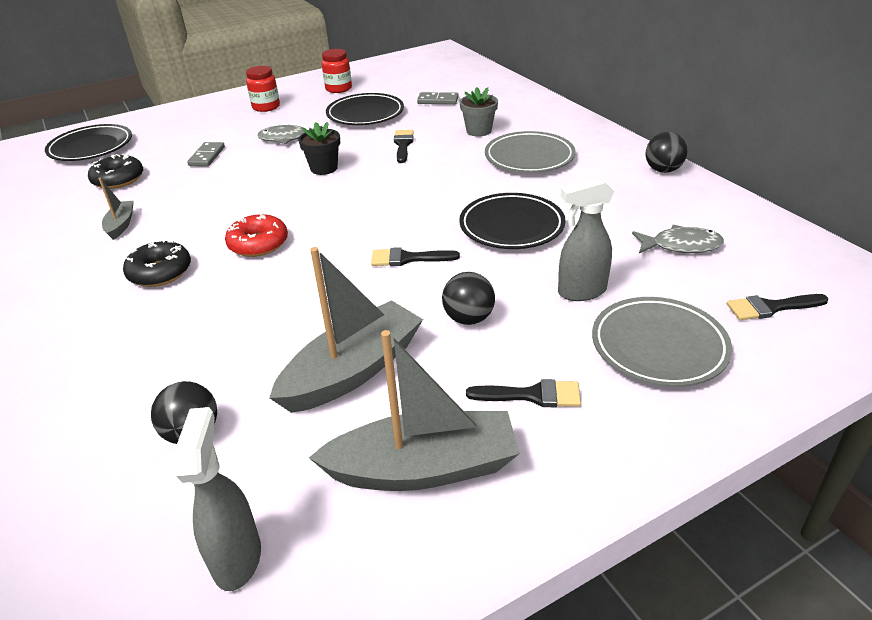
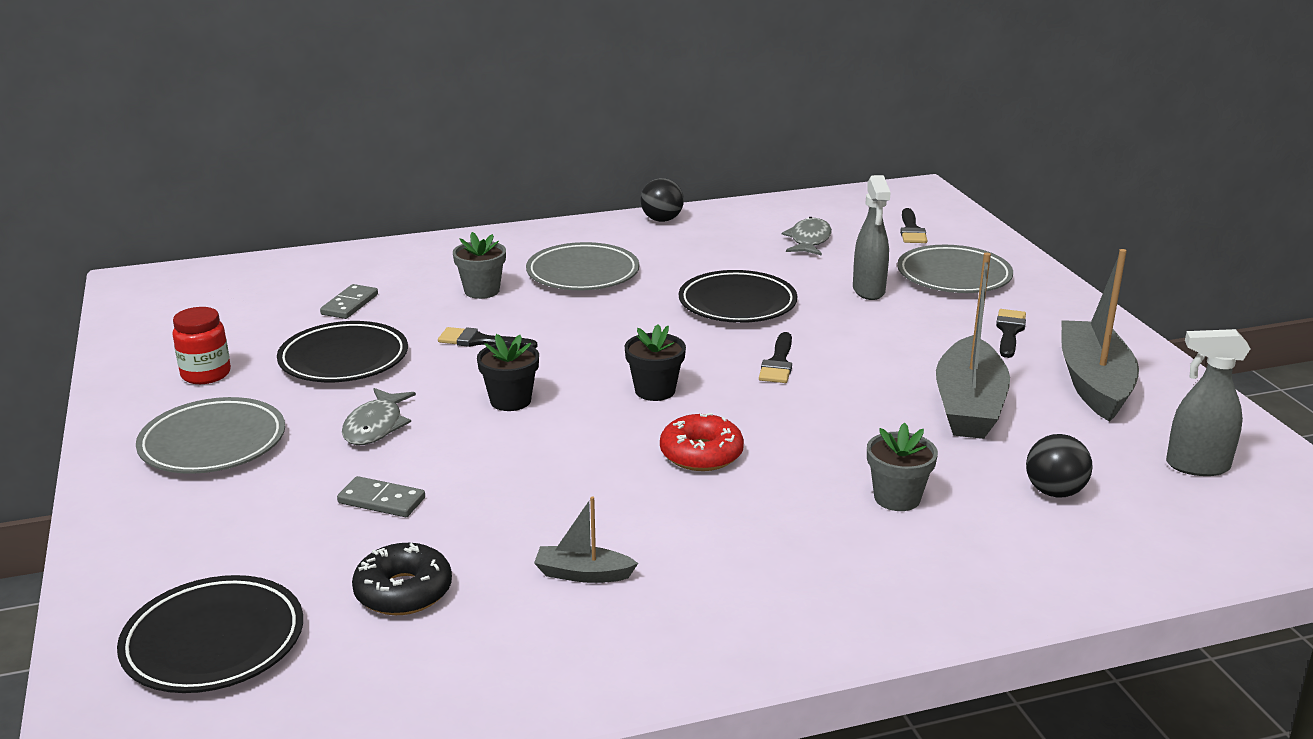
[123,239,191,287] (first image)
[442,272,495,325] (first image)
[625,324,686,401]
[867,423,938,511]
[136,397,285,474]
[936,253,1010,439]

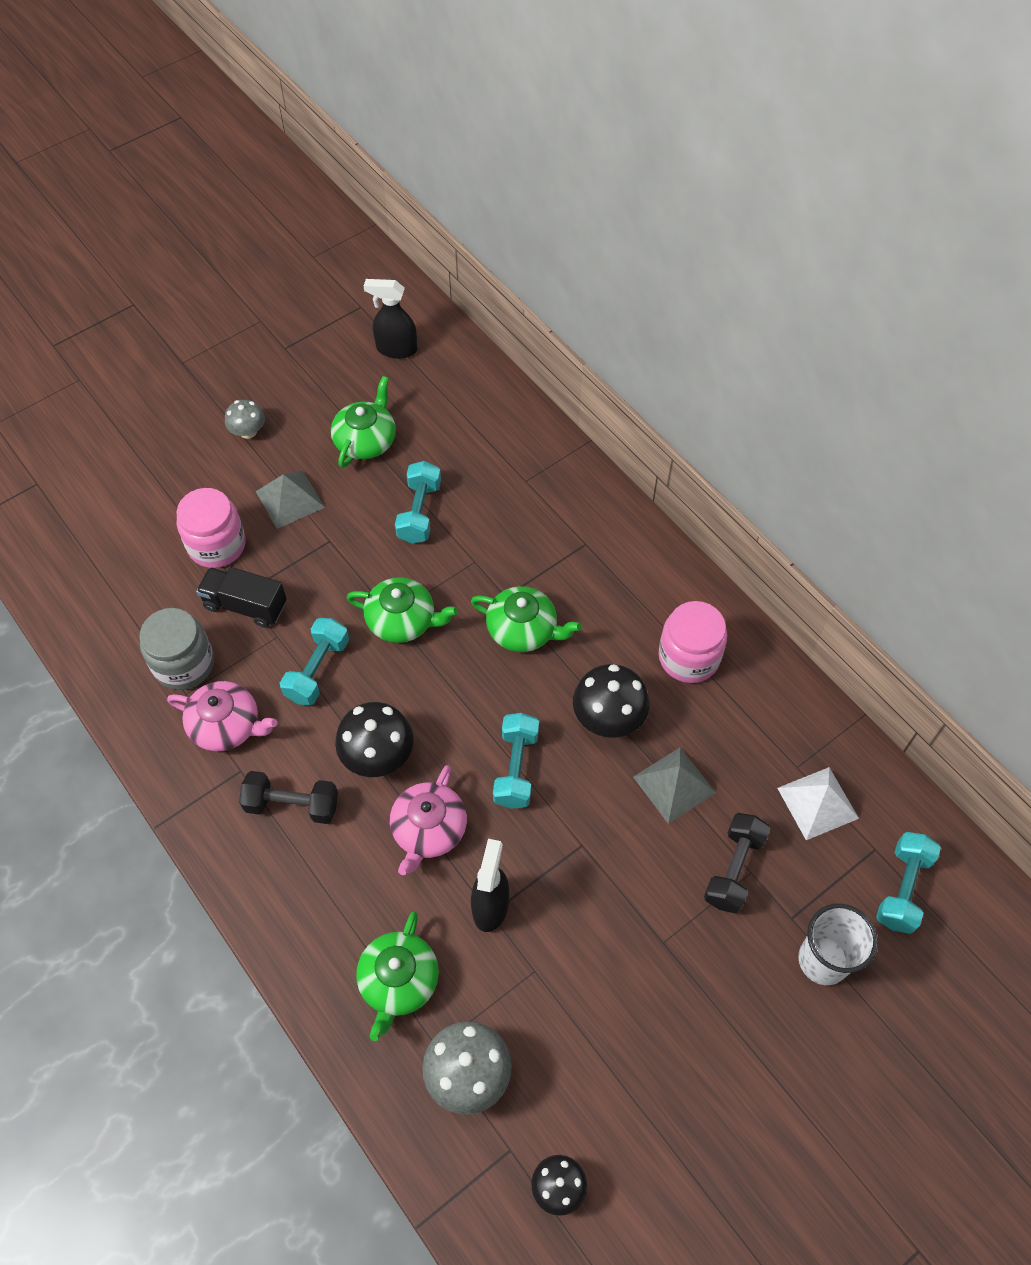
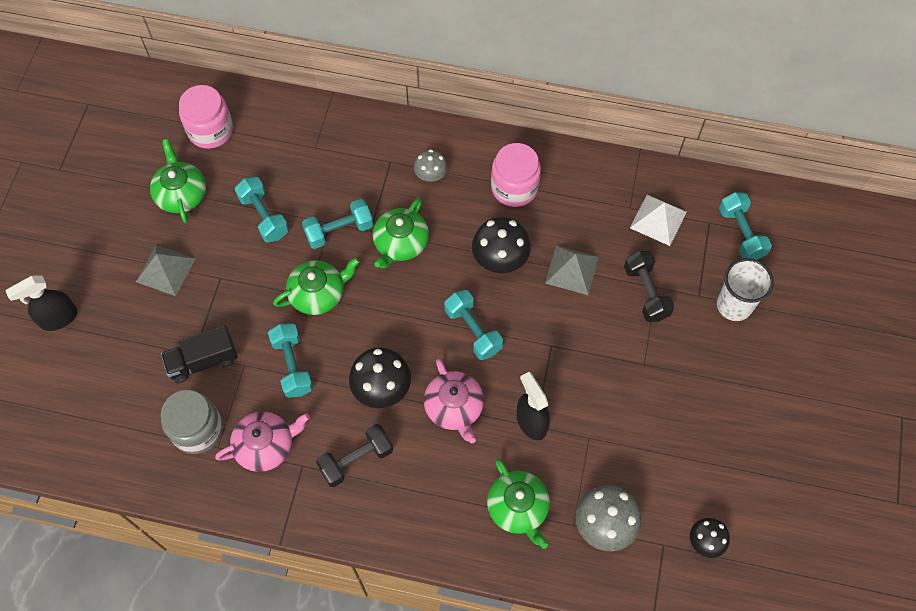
[302,199,373,249]
[179,85,233,149]
[414,149,448,182]
[5,276,78,331]
[373,198,429,269]

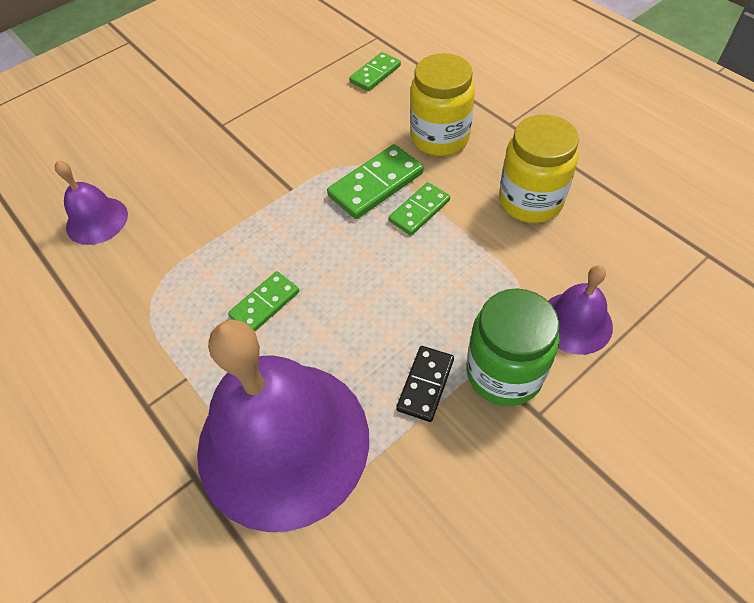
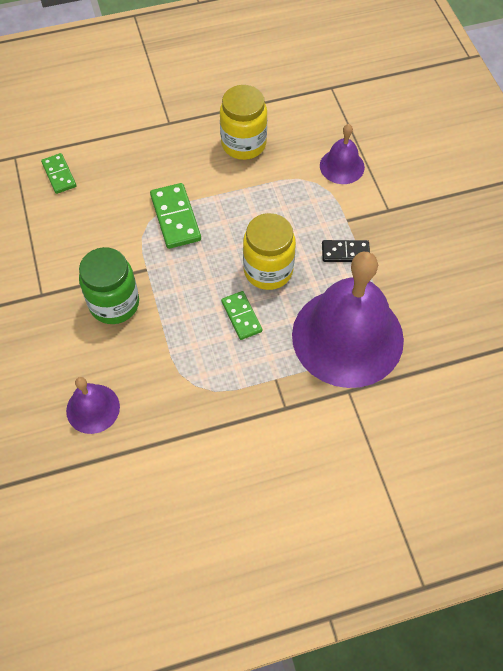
[389,182,450,235] (first image)
[243,213,296,290]
[79,247,139,324]
[322,240,370,262]

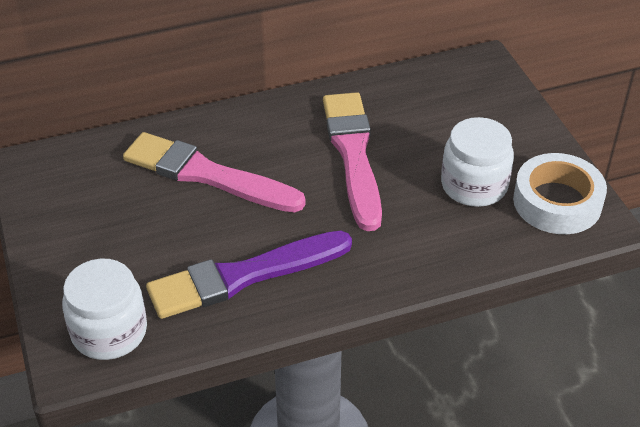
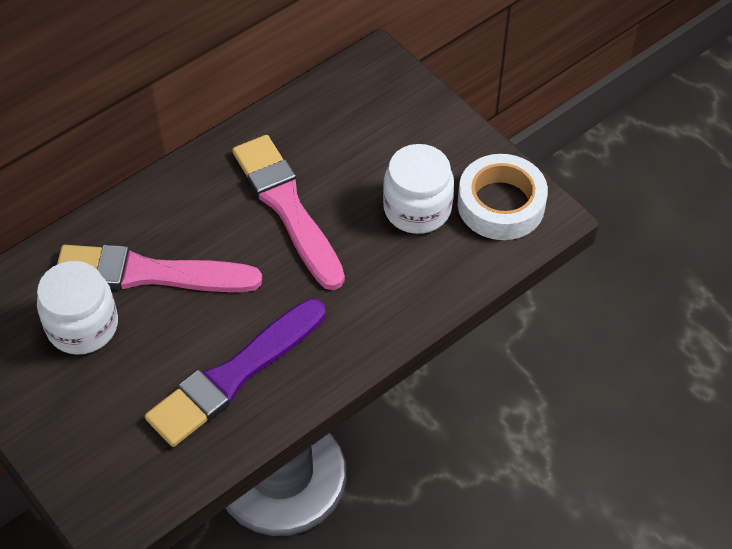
[37,261,118,355]

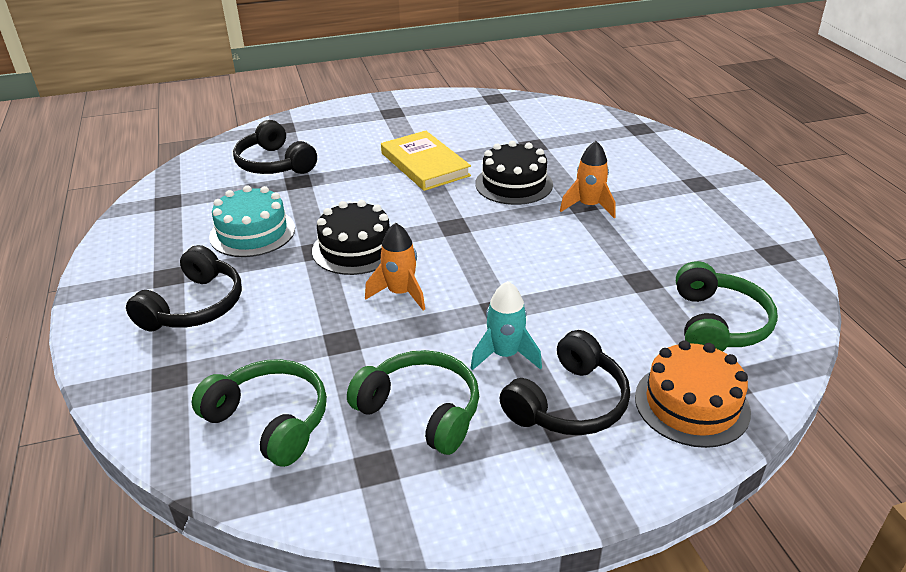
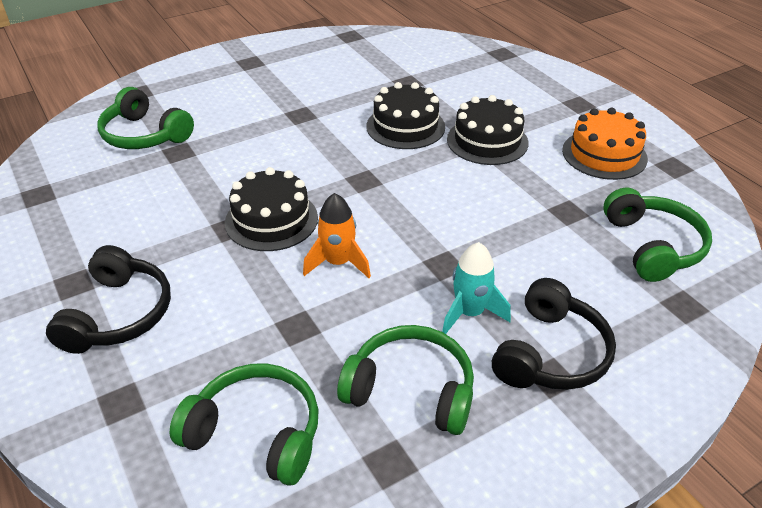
[209,185,295,257] (first image)
[381,131,471,191] (first image)
[562,108,648,180]
[447,95,529,165]
[97,87,194,149]

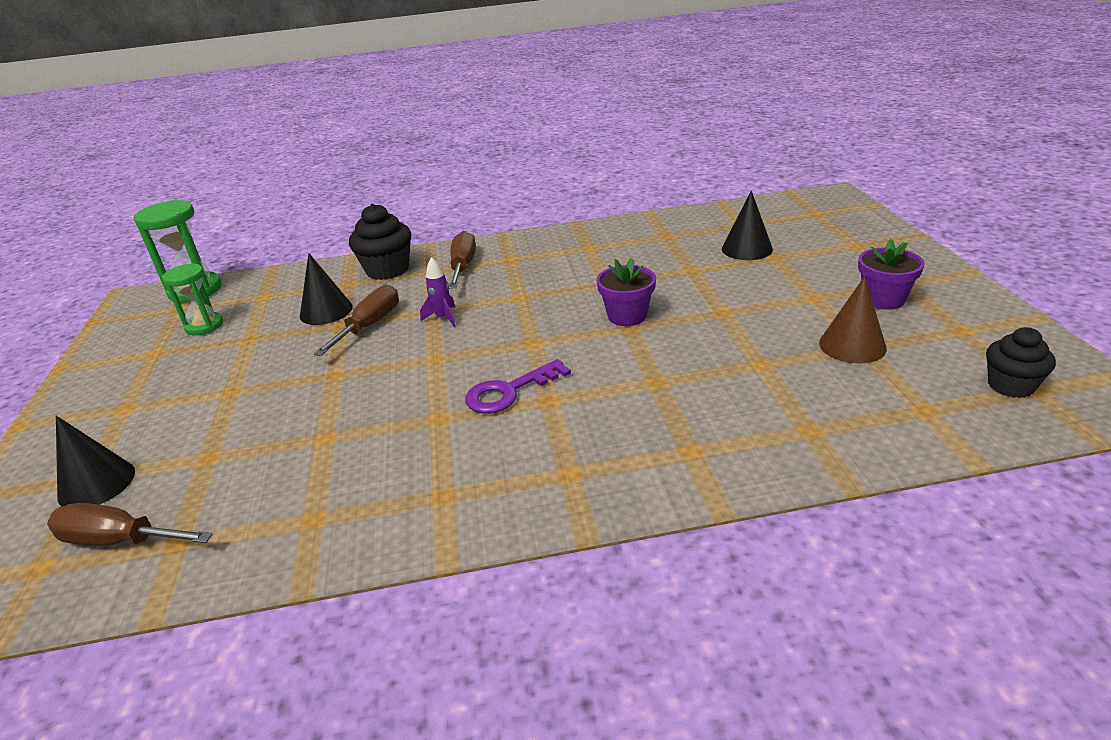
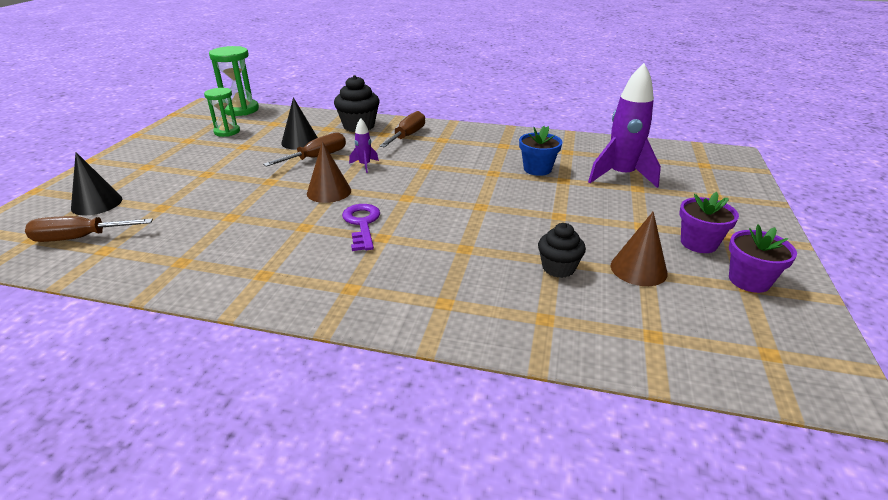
[307,141,351,203]
[519,126,562,176]
[729,224,797,293]
[538,223,586,278]
[588,63,661,188]
[25,216,153,242]
[342,204,380,251]

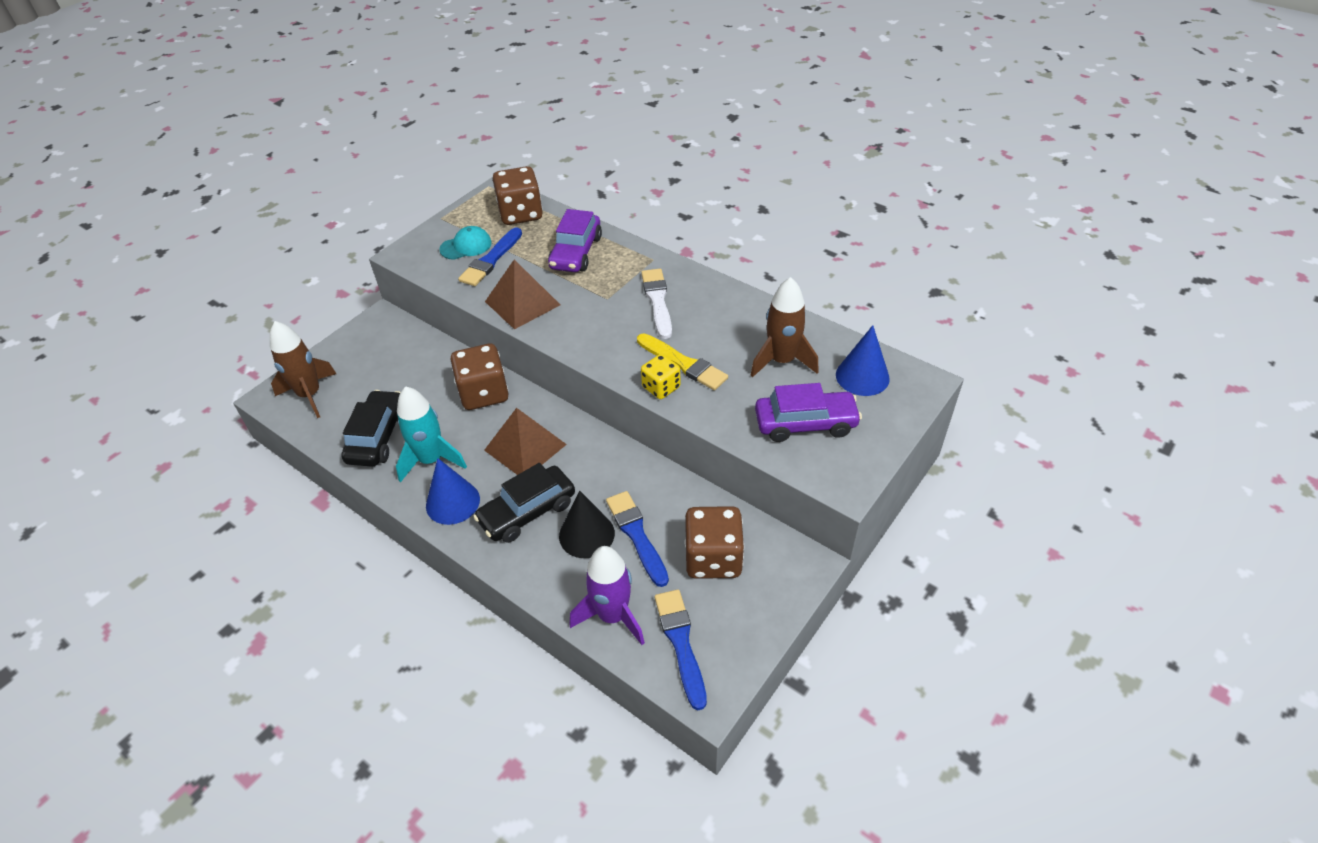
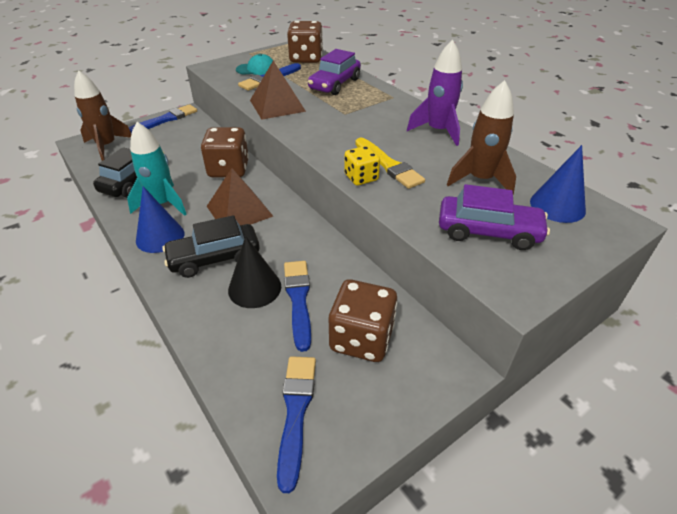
[641,269,672,339] (first image)
[129,104,197,133]
[407,40,463,146]

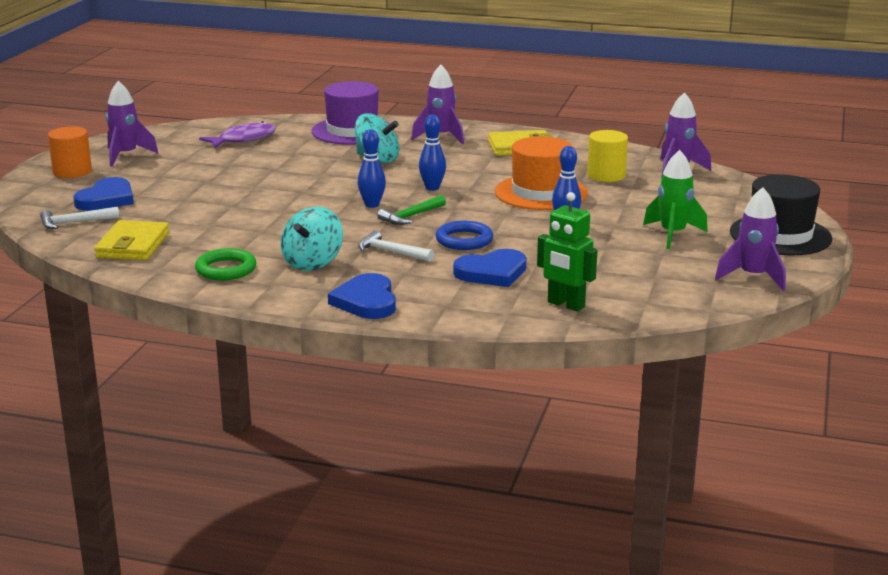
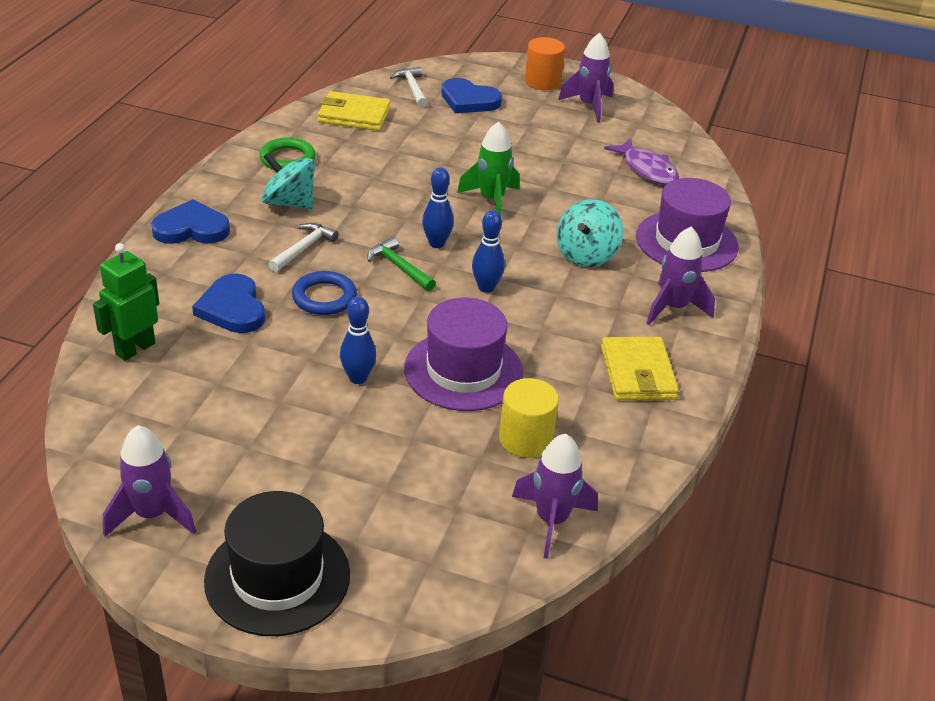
[457,121,519,216]
[404,297,523,411]

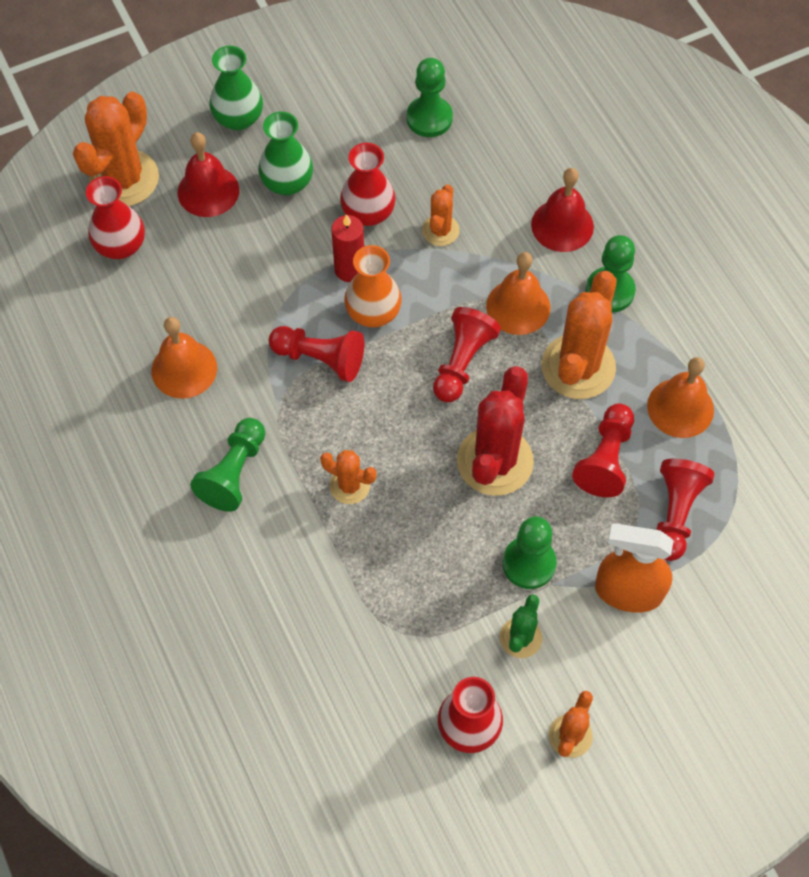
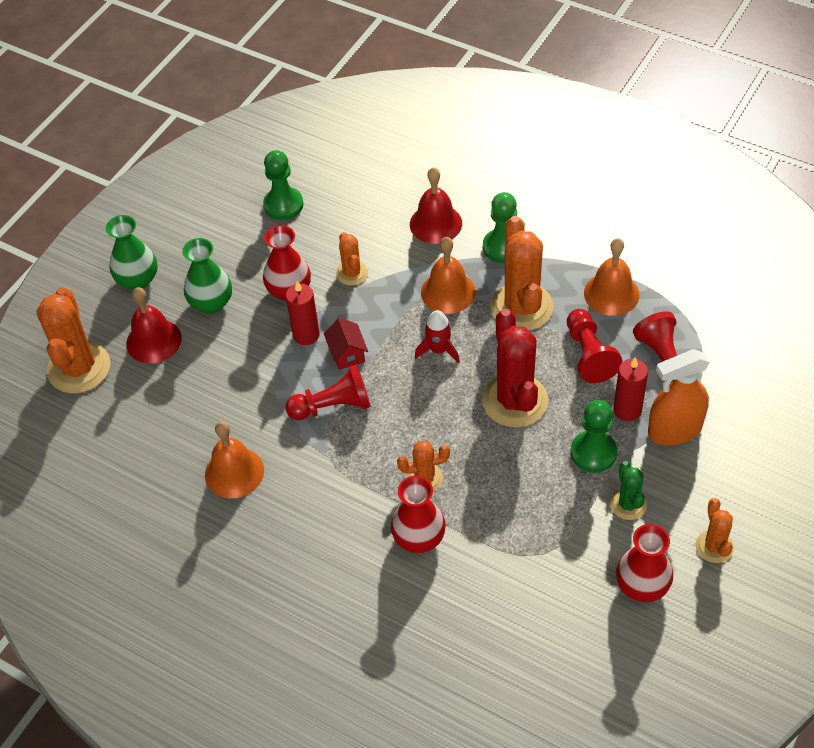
[190,418,265,512] (first image)
[613,357,648,421]
[391,476,446,553]
[324,318,368,370]
[415,310,460,363]

